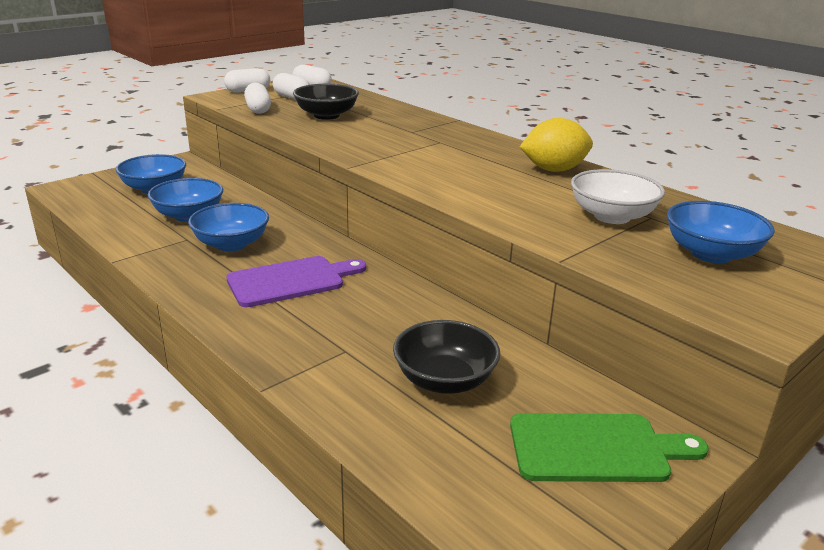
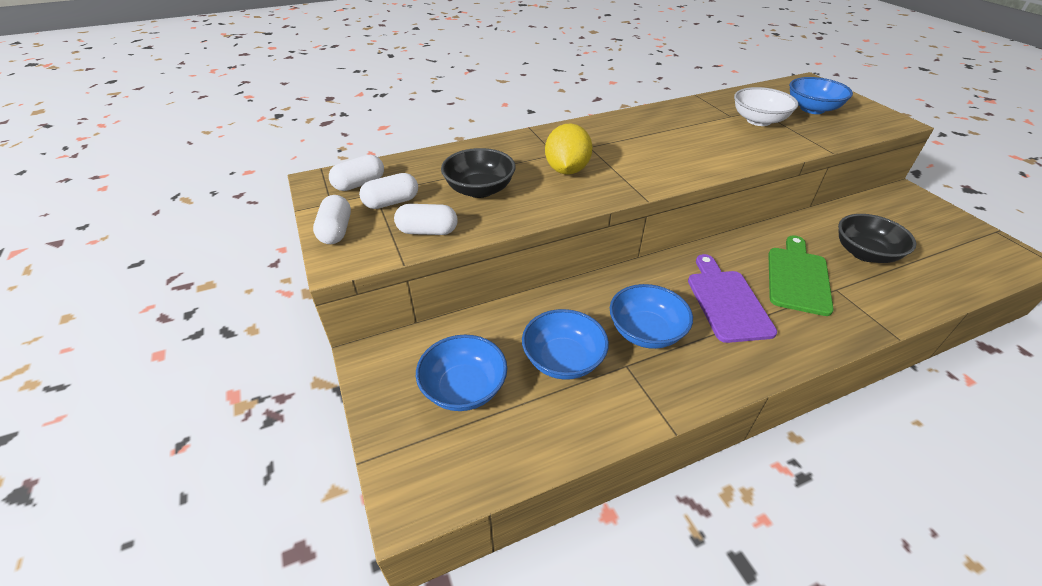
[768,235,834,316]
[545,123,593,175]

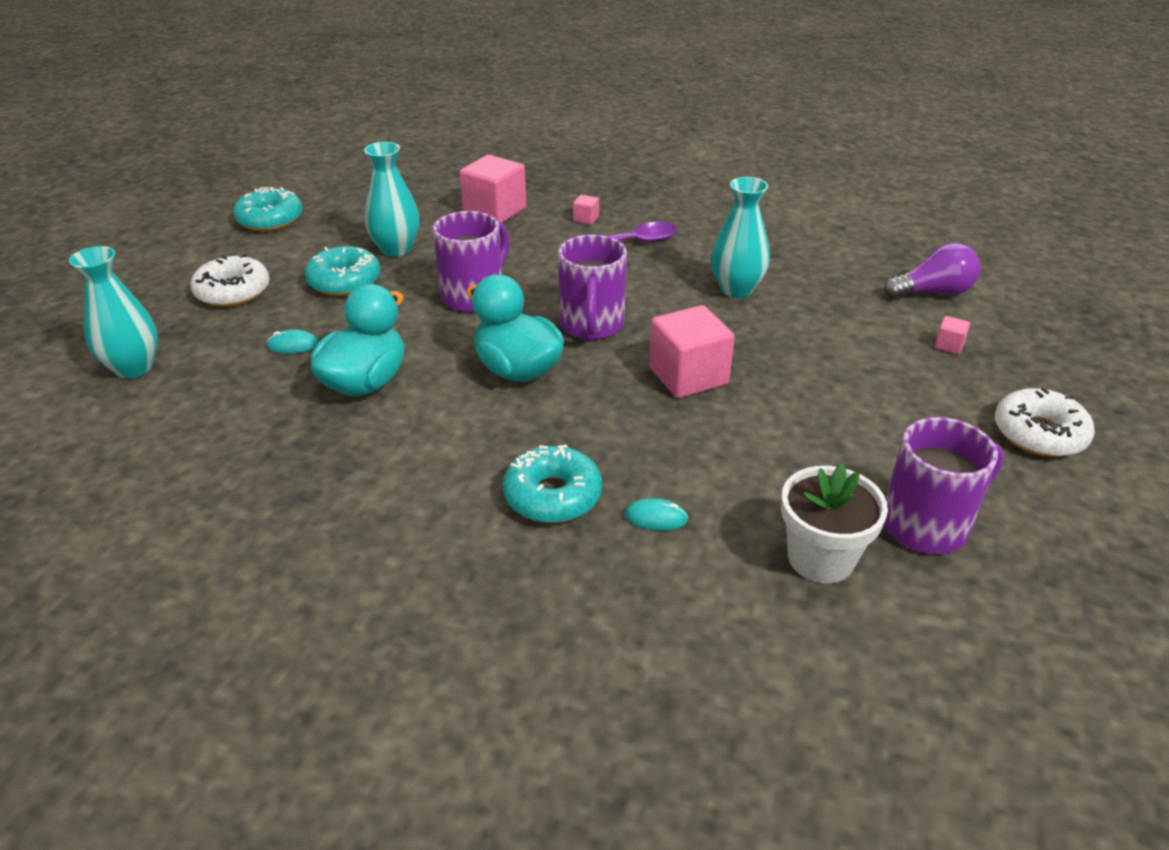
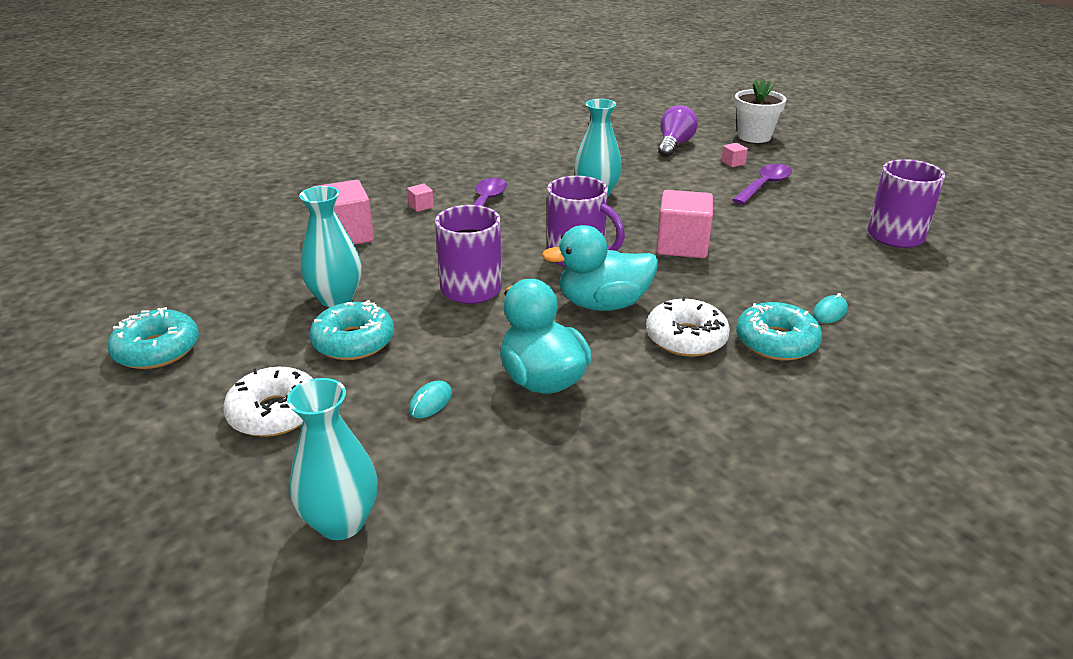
[732,164,792,205]
[734,79,787,143]
[646,296,730,357]

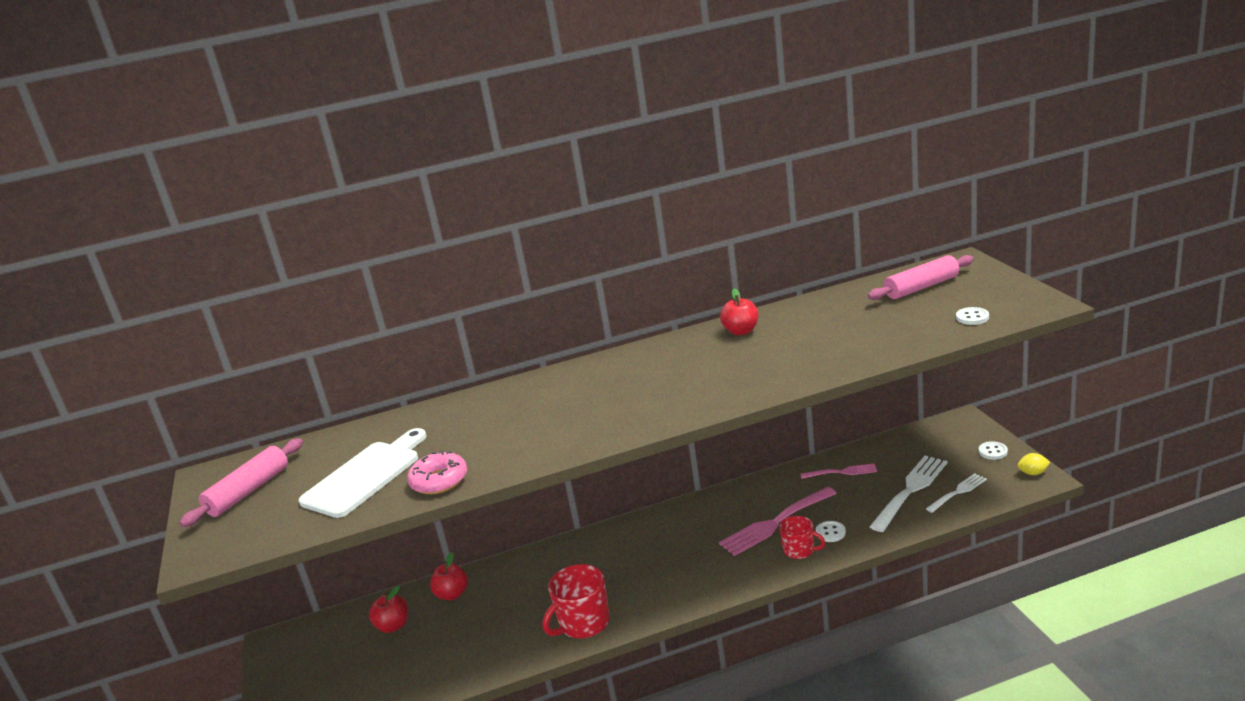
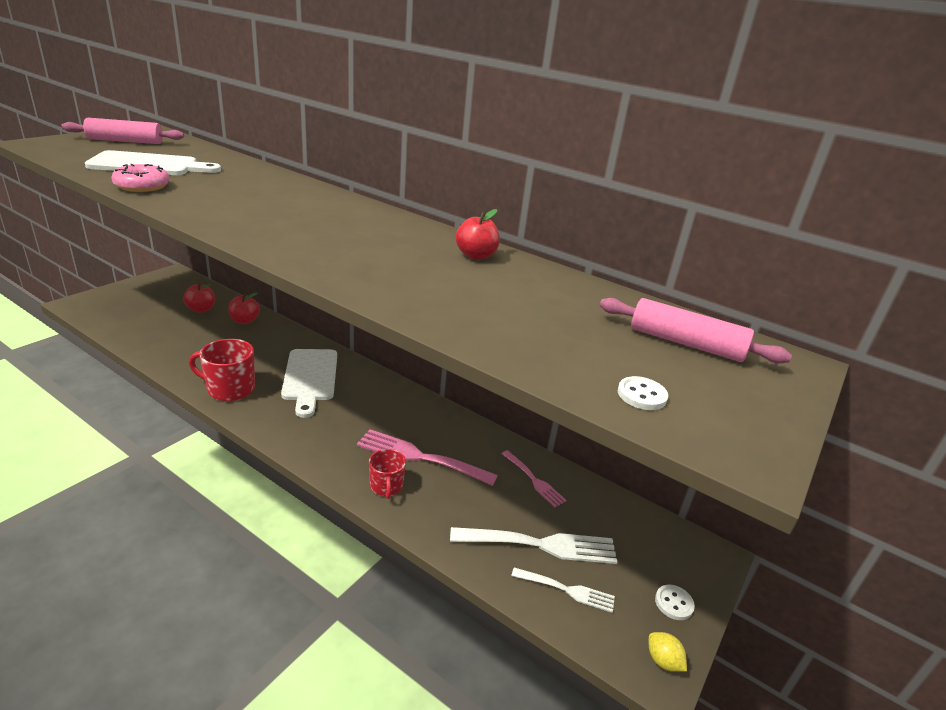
[816,521,846,542] (first image)
[281,349,337,418]

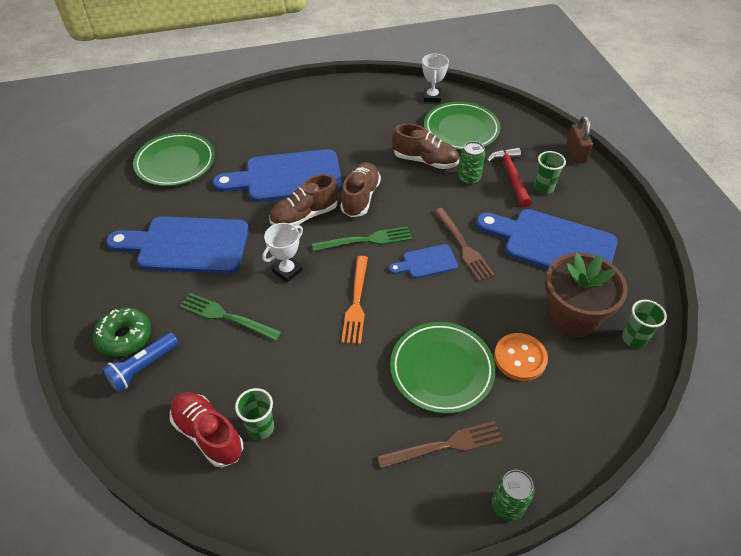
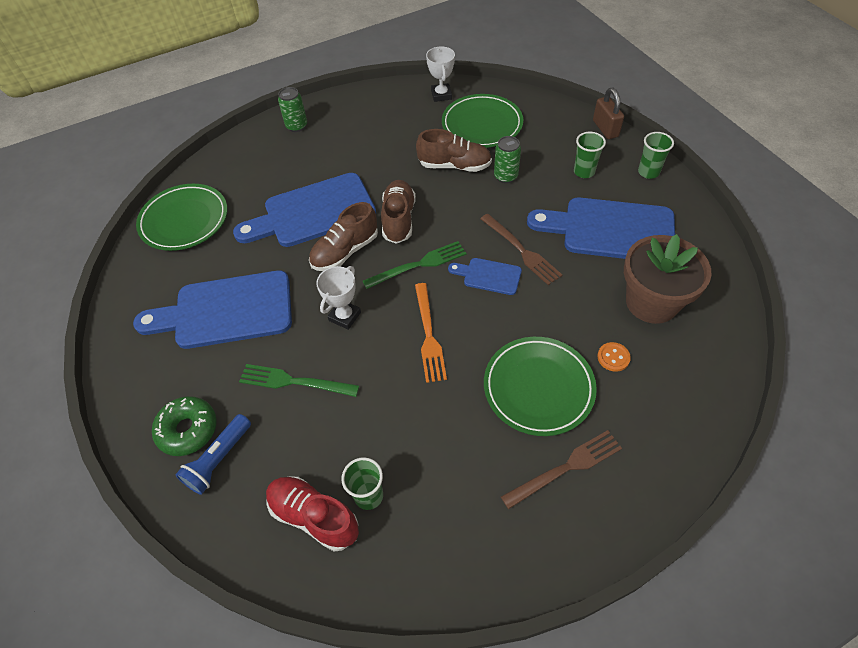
[487,147,532,207] (first image)
[278,87,307,132]
[638,132,674,179]
[448,258,522,295]
[597,342,631,372]

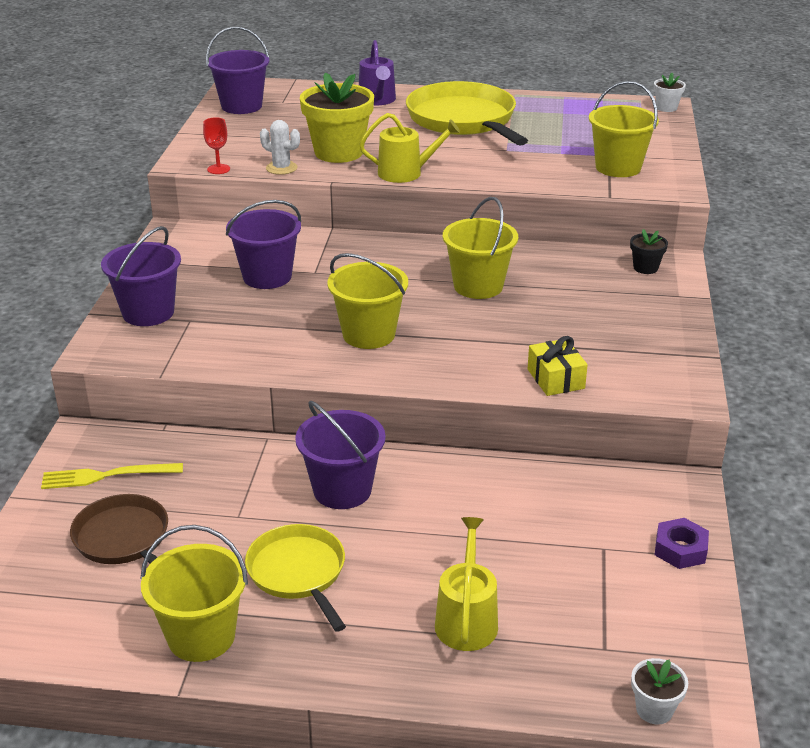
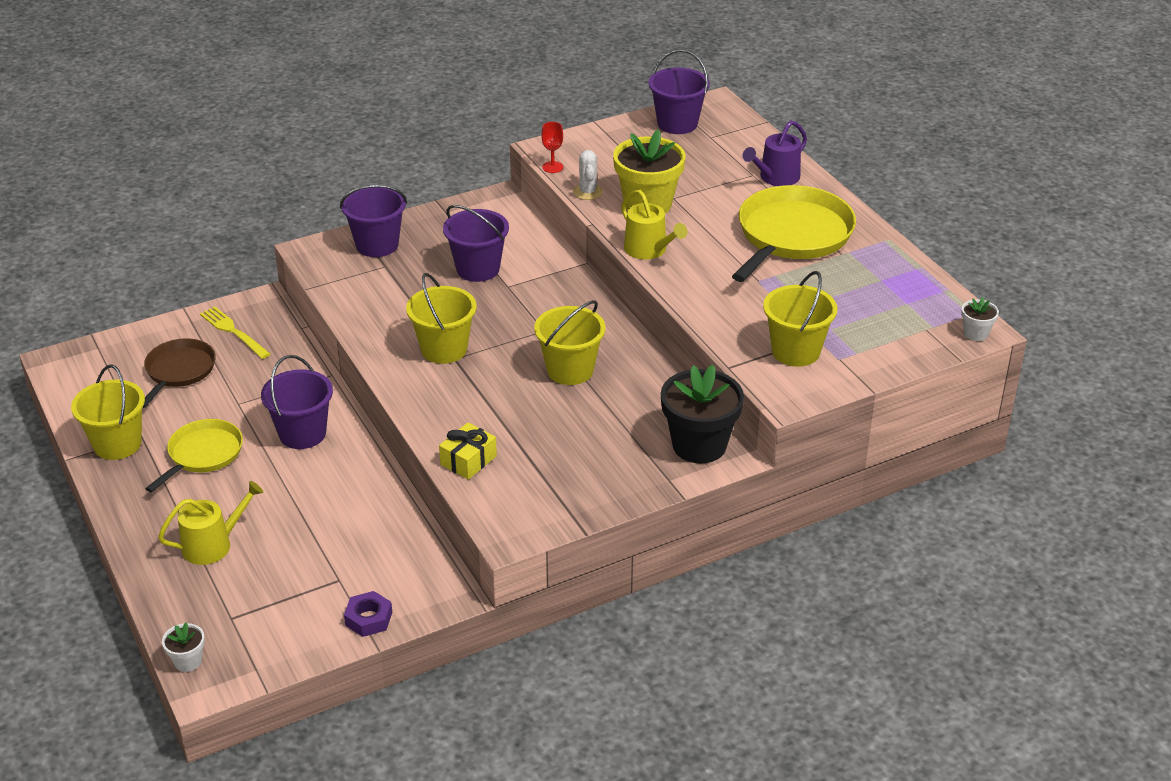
[661,365,744,463]

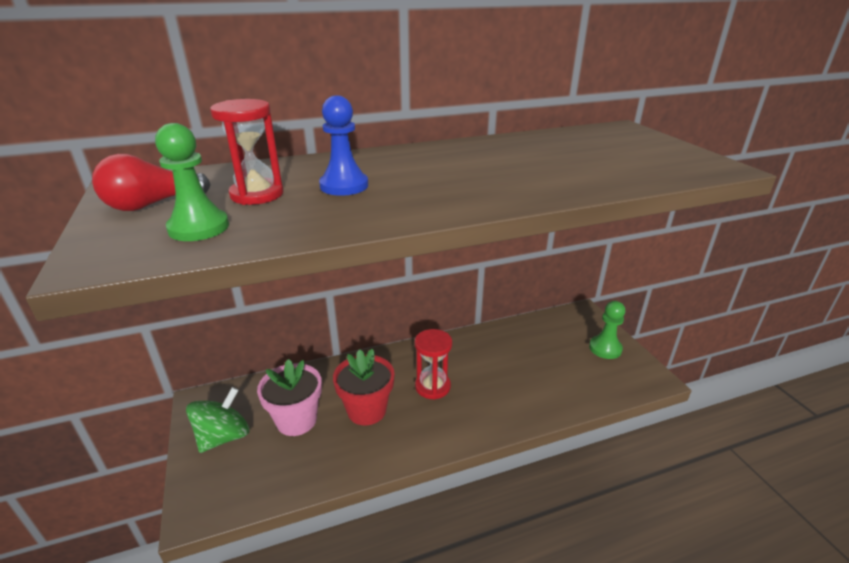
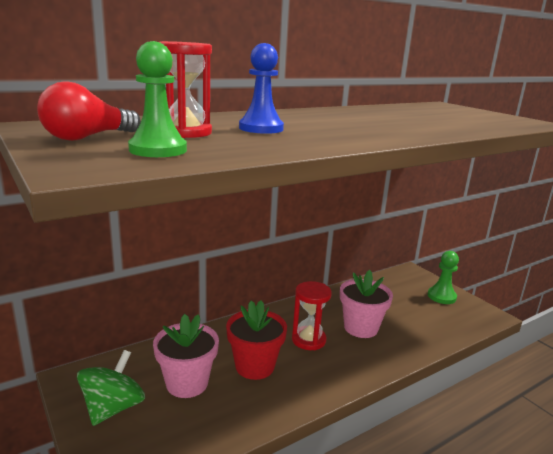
[340,270,393,338]

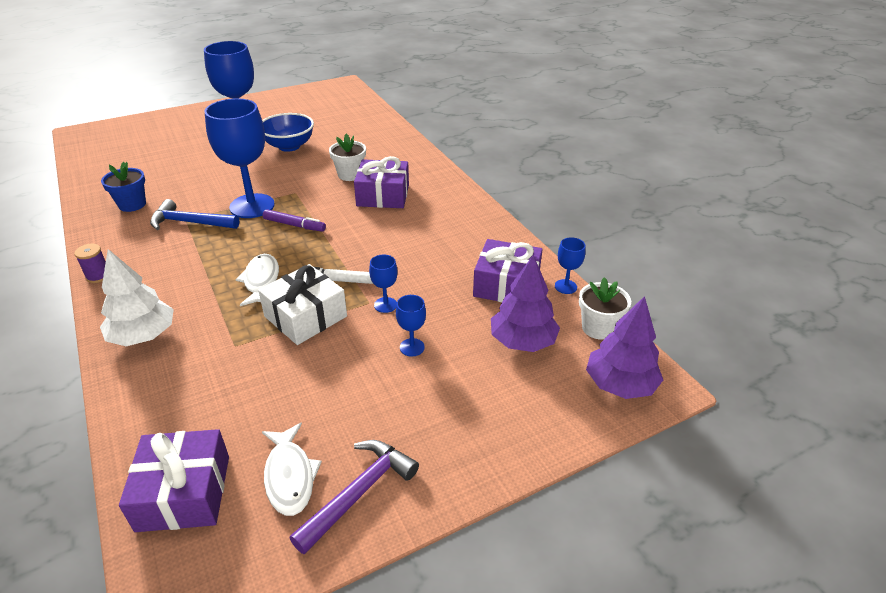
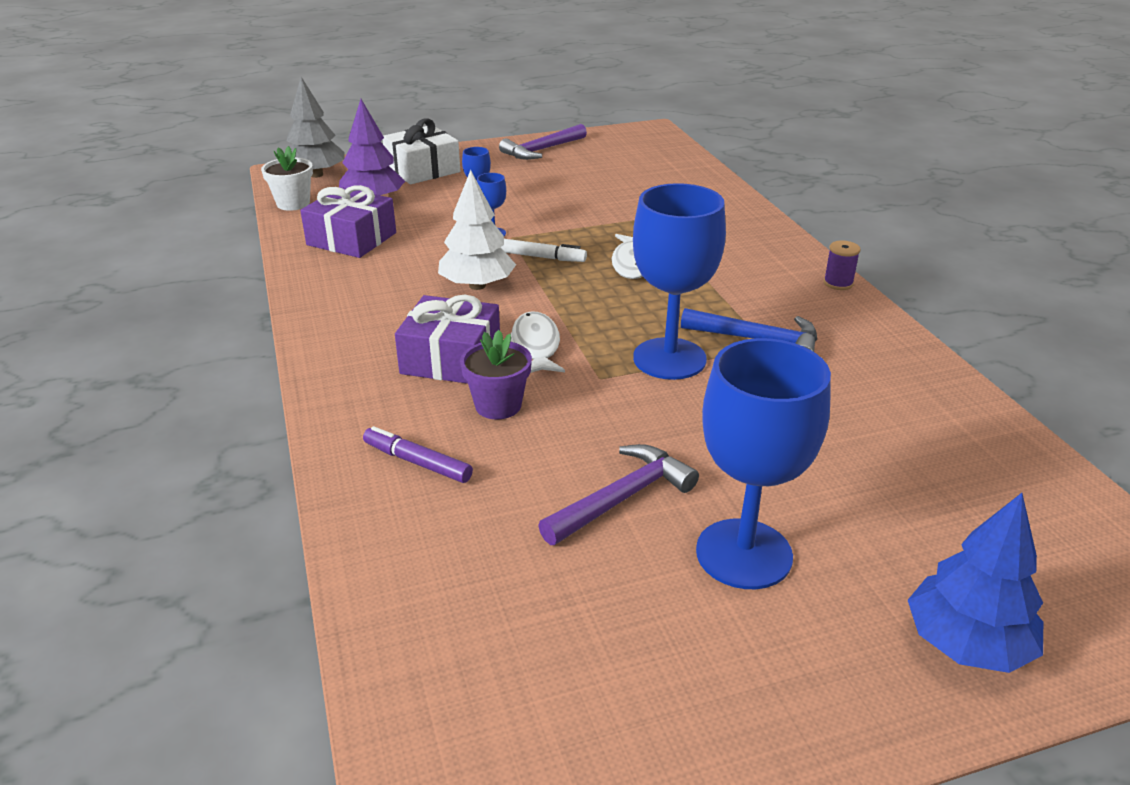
[101,161,146,212] (first image)
[119,429,229,532] (first image)
[555,237,586,294] (first image)
[908,493,1043,673]
[438,170,516,290]
[382,118,460,184]
[510,311,565,373]
[363,426,473,483]
[538,444,699,545]
[460,330,532,419]
[287,77,345,178]

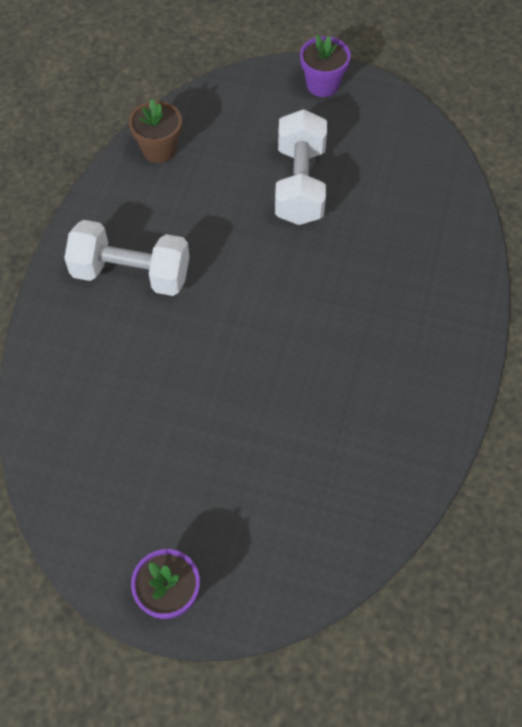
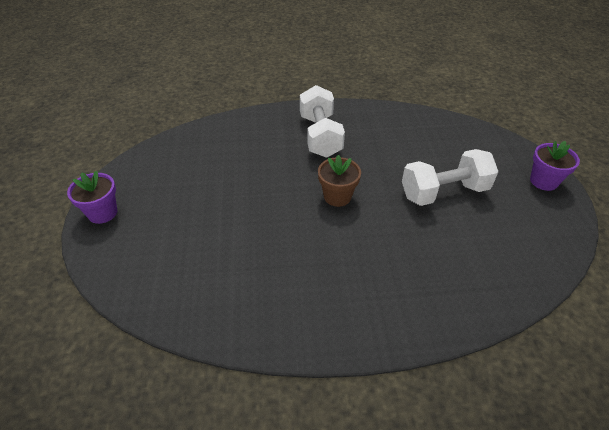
[318,155,361,207]

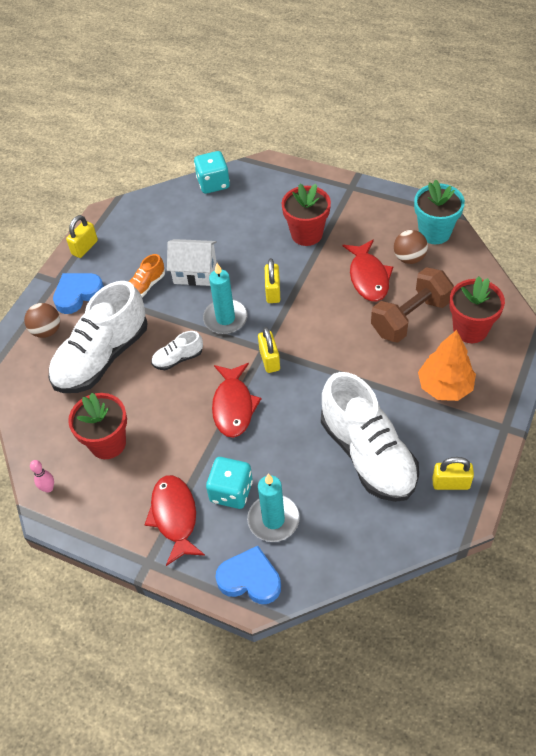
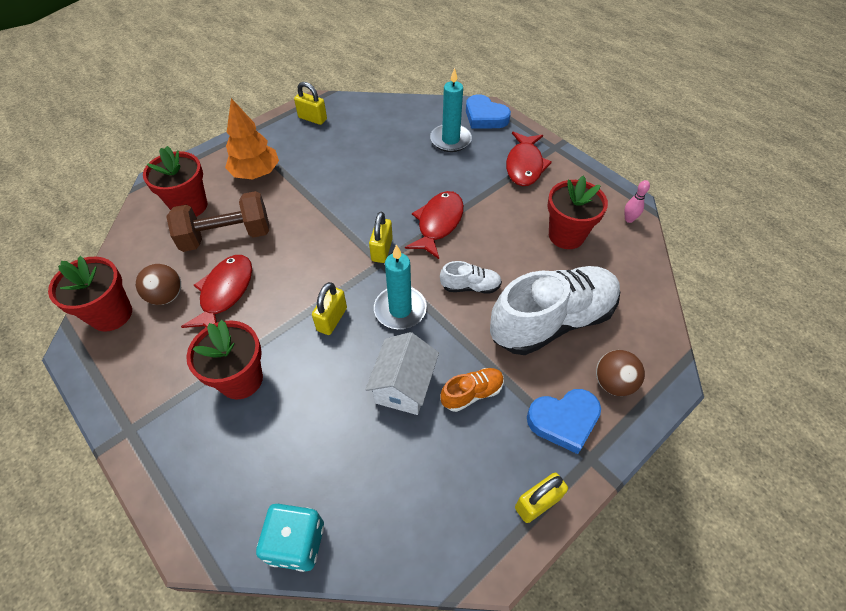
[206,457,253,509] (first image)
[321,372,419,502] (first image)
[48,256,132,332]
[365,332,439,415]

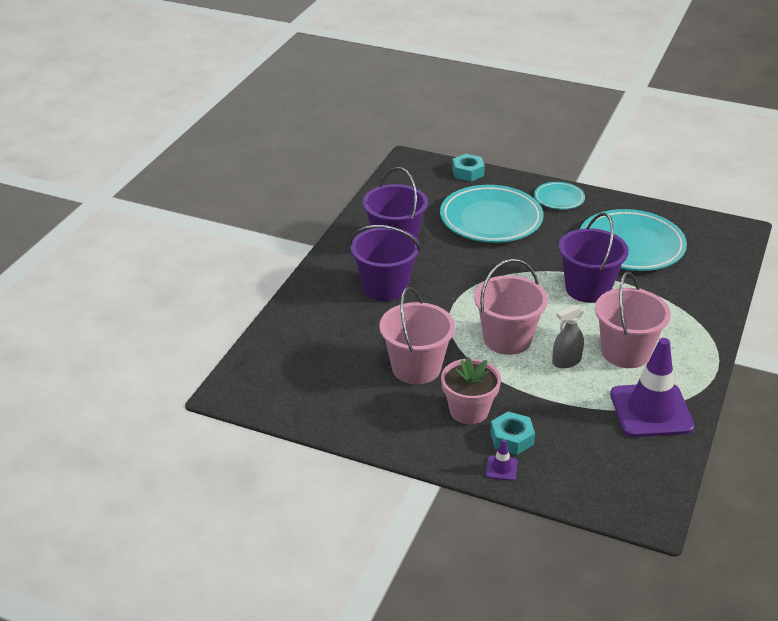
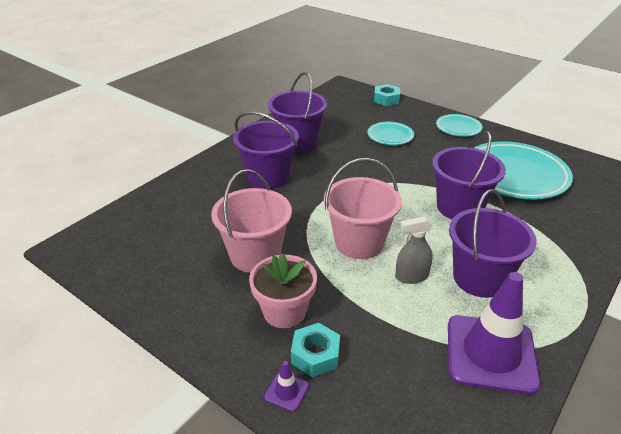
[449,189,537,298]
[367,122,414,145]

